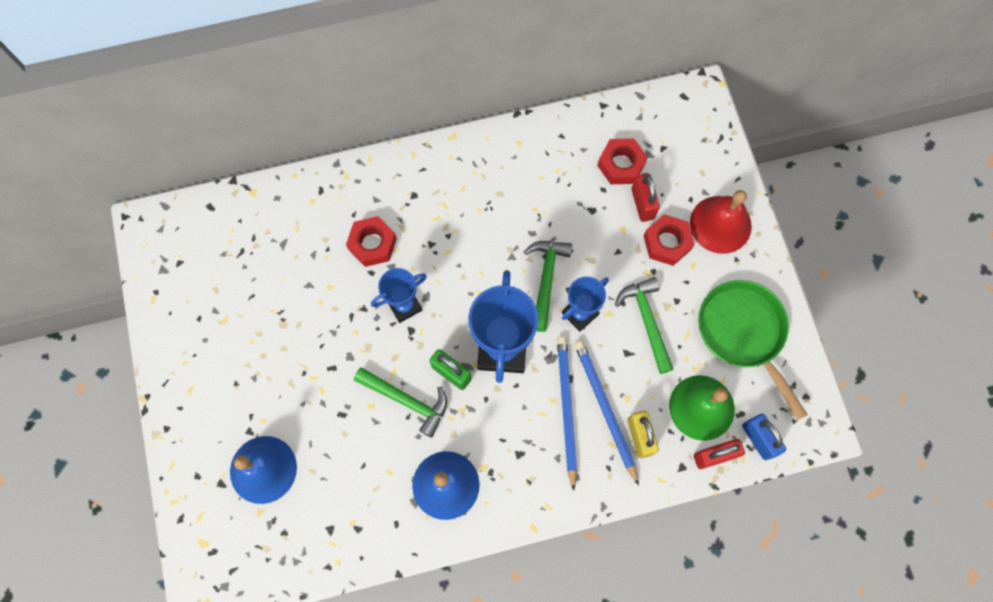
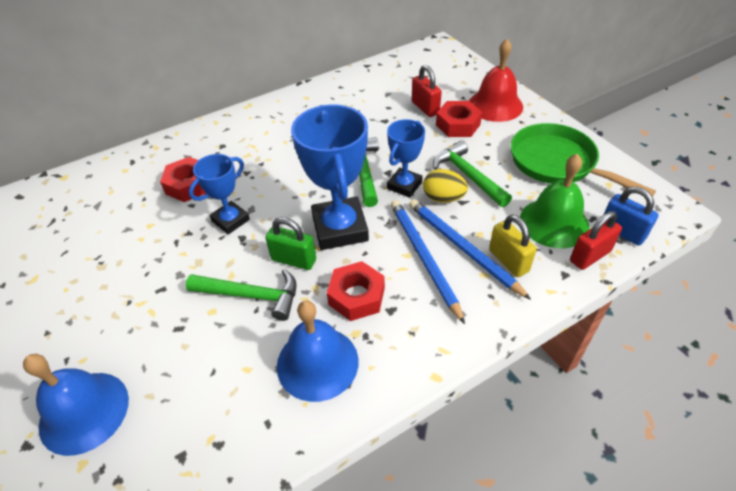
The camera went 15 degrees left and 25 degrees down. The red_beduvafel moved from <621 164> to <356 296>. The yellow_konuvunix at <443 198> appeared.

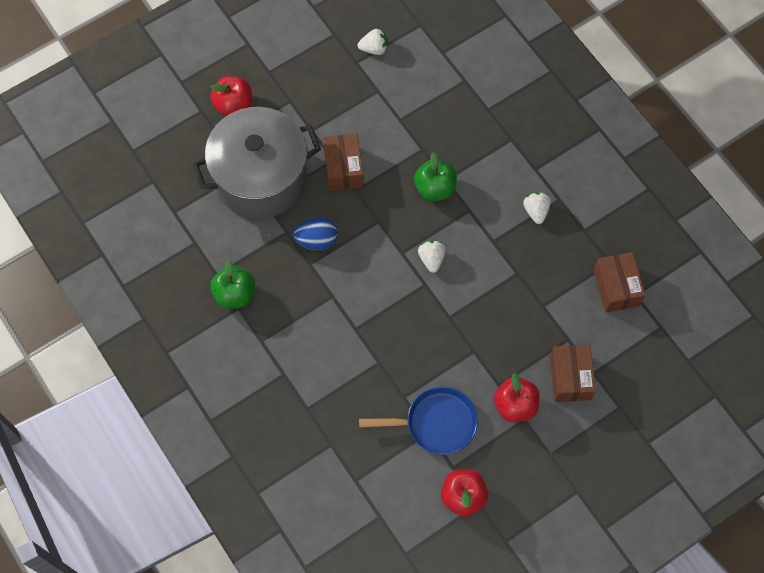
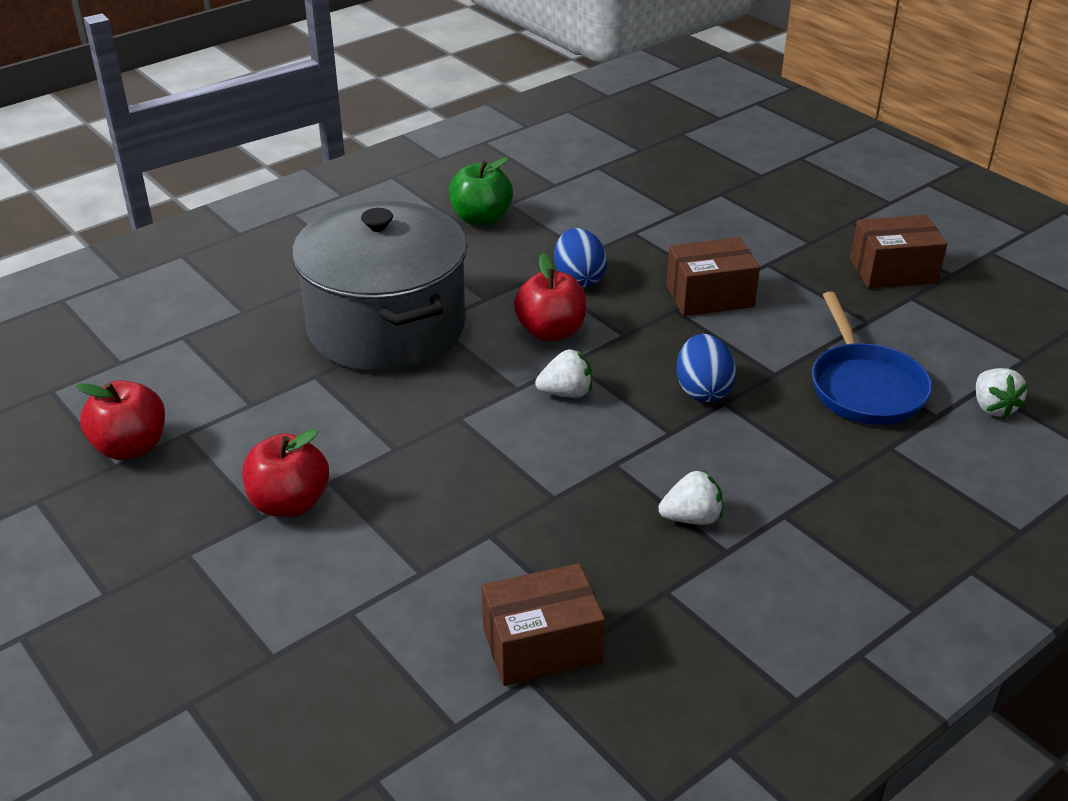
The camera went 85 degrees right and 30 degrees down. The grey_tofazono moved from <261 178> to <386 328>. The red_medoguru moved from <233 105> to <551 332>. The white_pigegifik moved from <374 49> to <993 407>. The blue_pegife moved from <436 423> to <864 387>. The green_medoguru at <435 188> was replaced by the blue_konuvunix at <703 390>. The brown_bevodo moved from <570 378> to <893 271>.

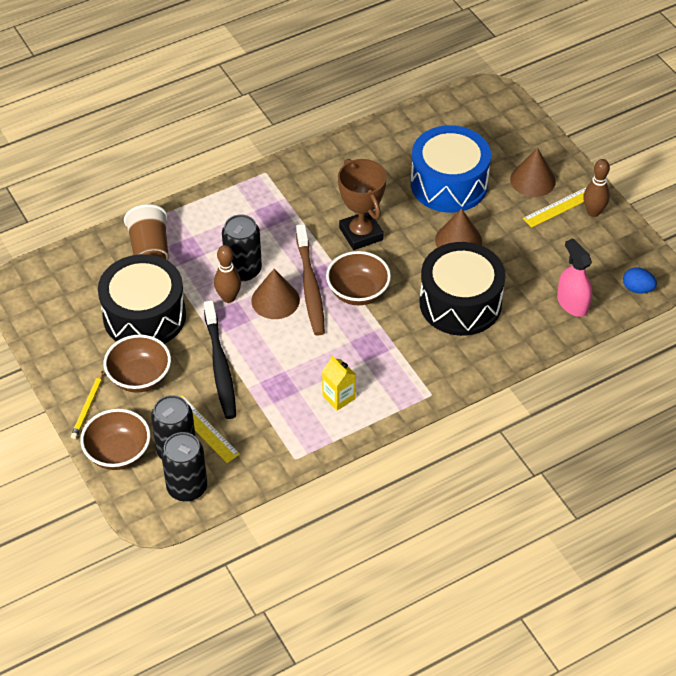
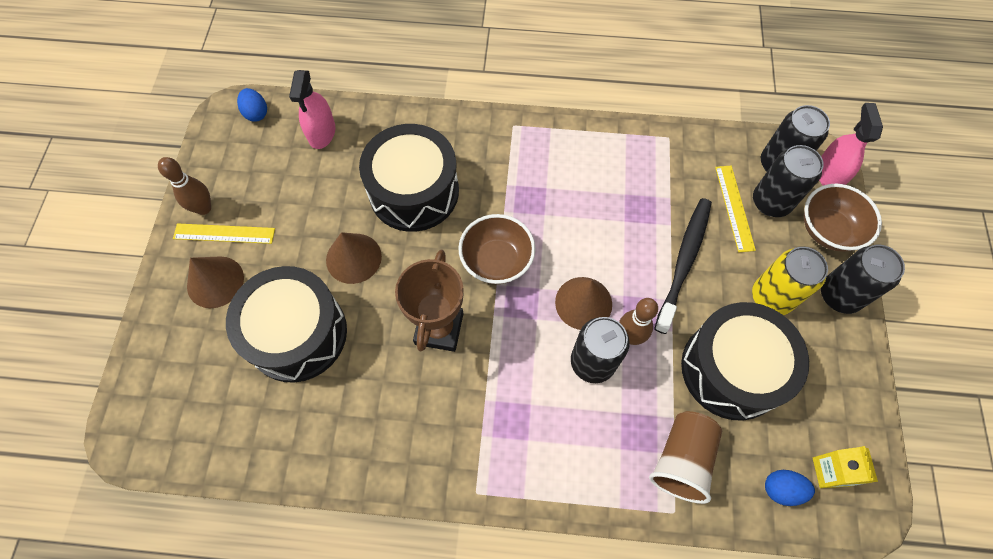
The camera went 145 degrees left and 15 degrees up. The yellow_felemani at <88 407> was replaced by the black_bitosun at <839 295>. The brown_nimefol at <139 377> was replaced by the yellow_bitosun at <771 297>. The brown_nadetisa at <310 287> disappeared. The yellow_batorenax moved from <338 397> to <830 471>. The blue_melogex at <449 184> became the black_melogex at <297 334>. The blue_konuvunix at <781 489> appeared. The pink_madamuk at <829 174> appeared.

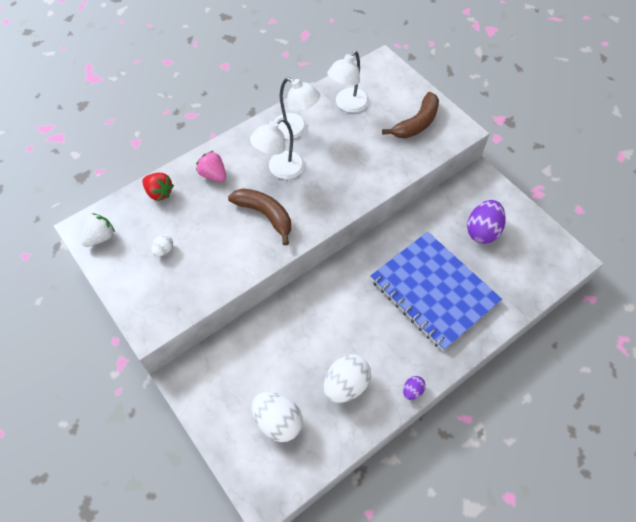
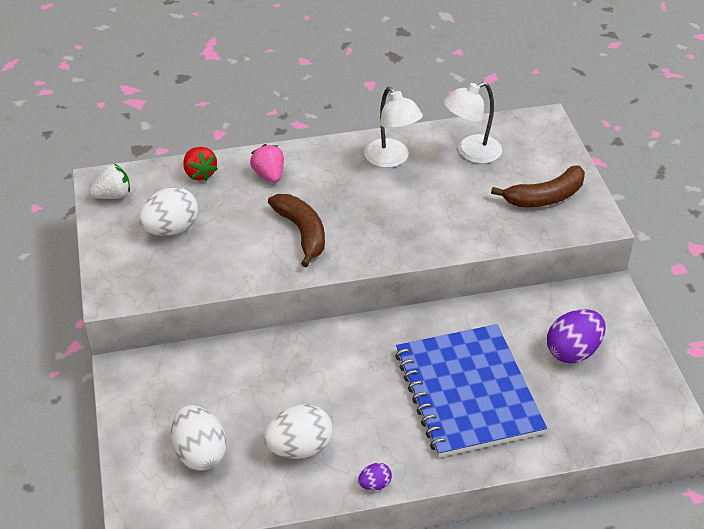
The camera went 25 degrees right and 15 degrees down. The white_konuvunix at <164 250> changed to 2.04 times the size. The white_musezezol at <280 169> disappeared.

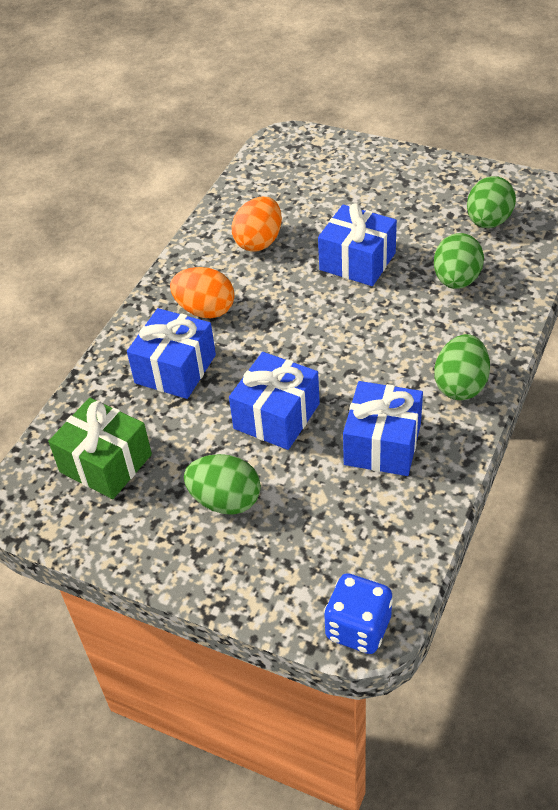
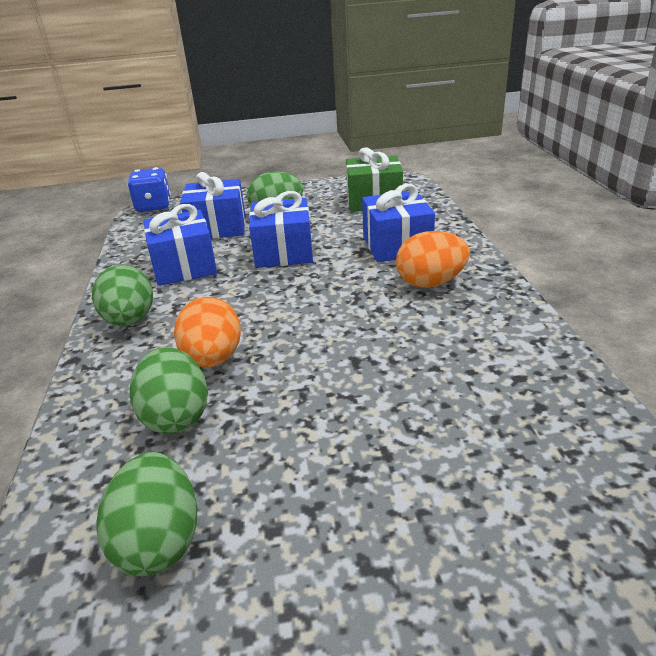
The camera went 145 degrees right and 15 degrees down. The orange_konuvunix moved from <259 241> to <213 359>. The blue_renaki moved from <357 261> to <218 227>.

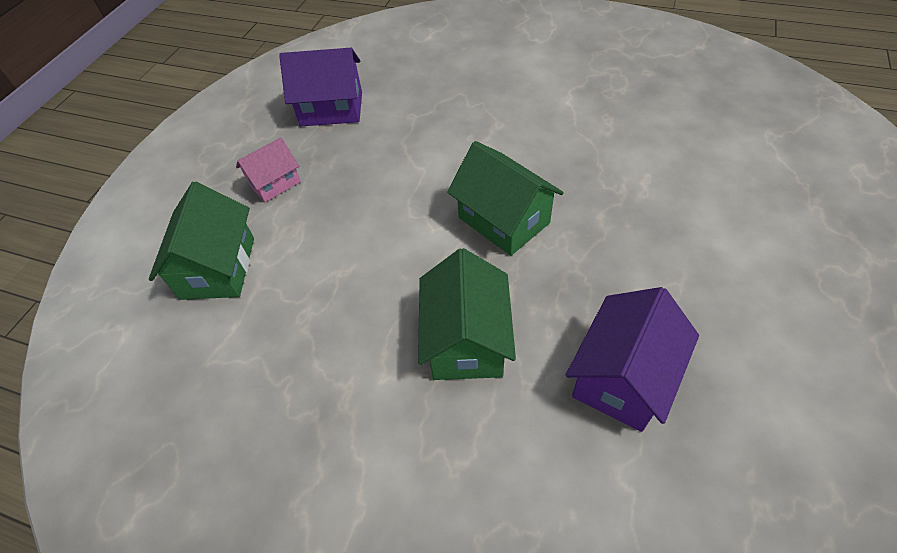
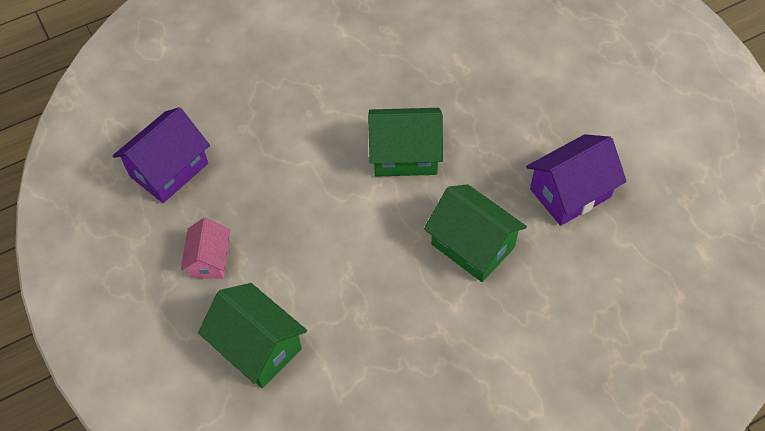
The camera went 50 degrees left and 5 degrees up. The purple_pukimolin at <622 377> turned 75 degrees clockwise.

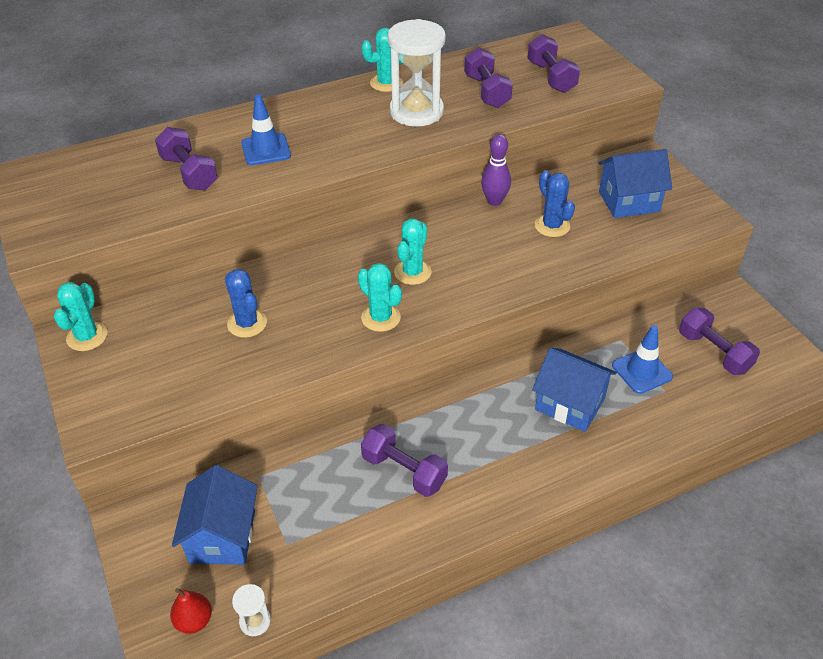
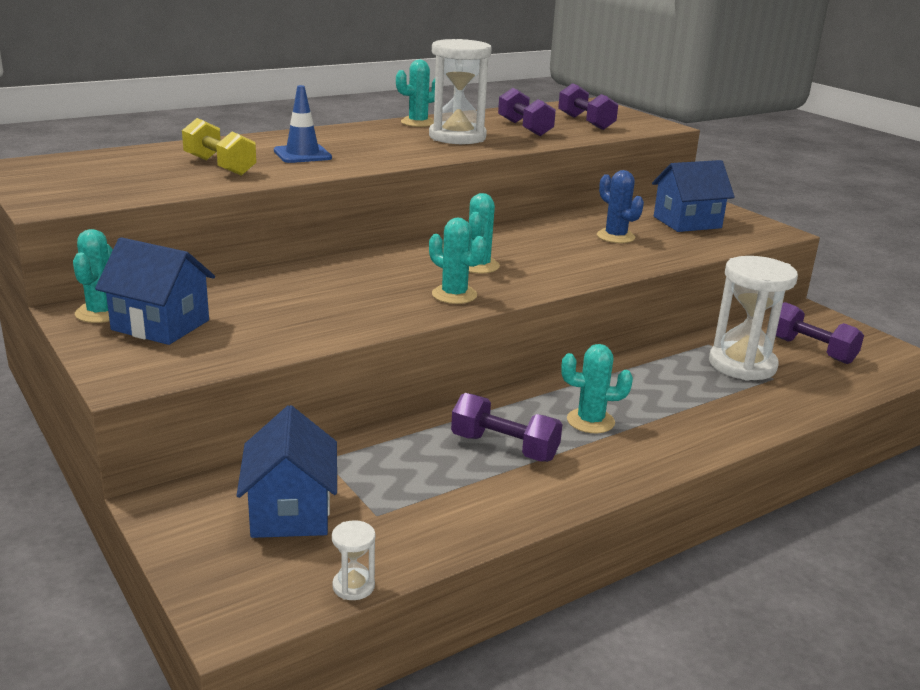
The camera went 10 degrees left and 20 degrees down. The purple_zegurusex at <189 173> became the yellow_zegurusex at <220 166>. The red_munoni at <194 620> disappeared. The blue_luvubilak at <247 323> disappeared. The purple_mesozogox at <494 201> disappeared. The blue_pukimolin moved from <570 404> to <160 325>. The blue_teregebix at <642 371> was replaced by the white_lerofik at <742 365>. The turquoise_luvubilak at <590 421> appeared.

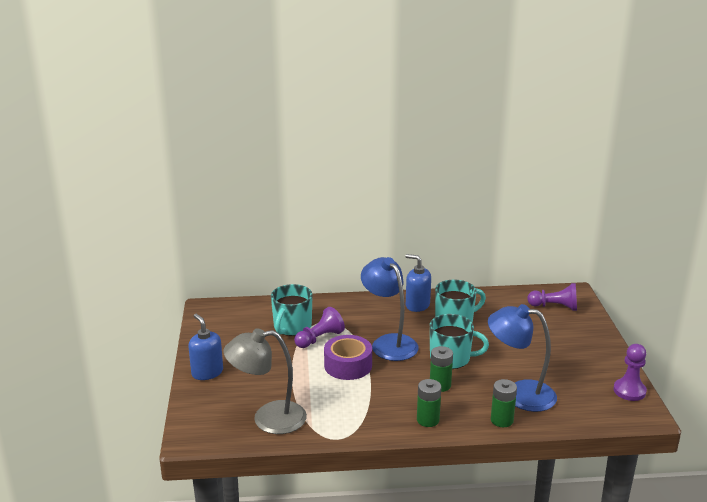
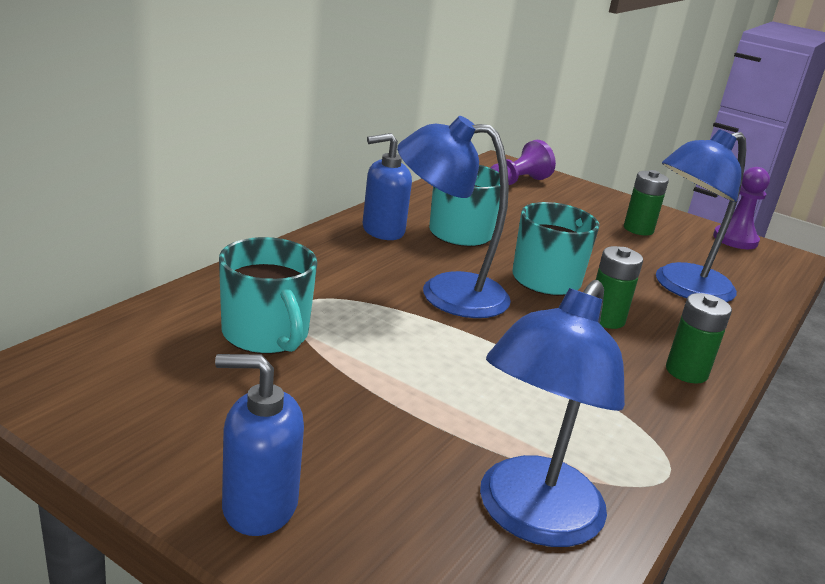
The camera went 55 degrees left and 0 degrees up. The grey_musezezol at <268 419> became the blue_musezezol at <530 518>. The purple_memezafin at <319 338> disappeared. The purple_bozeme at <348 365> disappeared. The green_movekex moved from <501 420> to <638 229>.

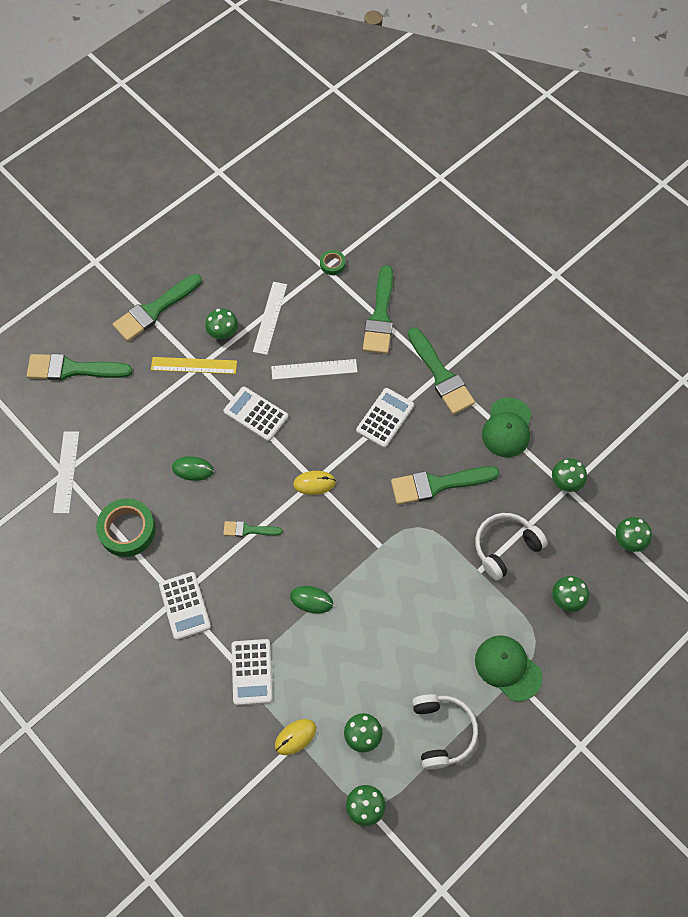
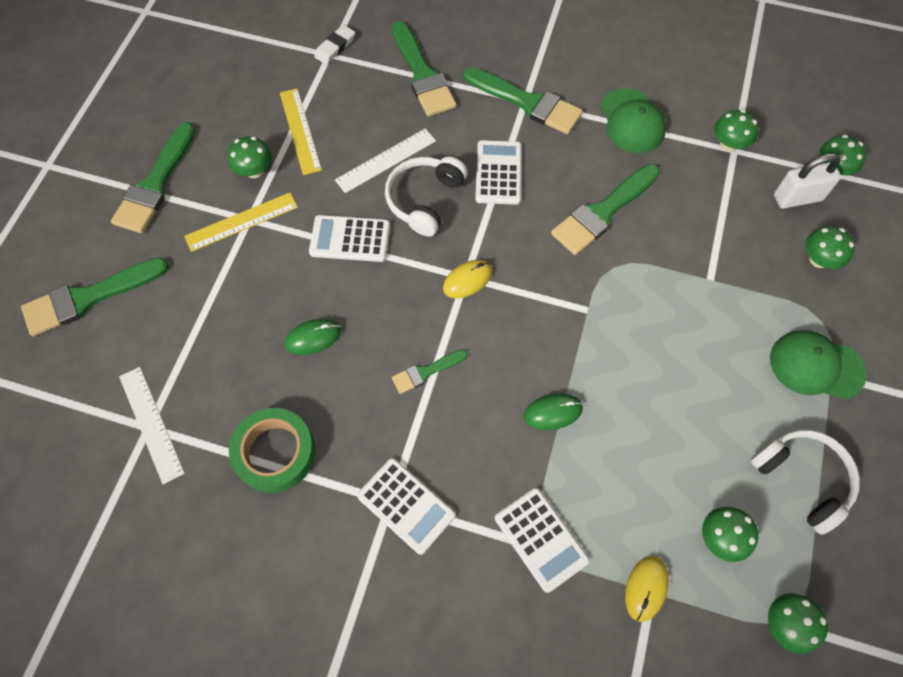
The camera went 30 degrees left and 0 degrees up. The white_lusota at <270 318> became the yellow_lusota at <300 131>. The green_bozeme at <332 264> was replaced by the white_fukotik at <335 47>. The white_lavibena moved from <505 547> to <424 200>. The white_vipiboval at <797 198> appeared.

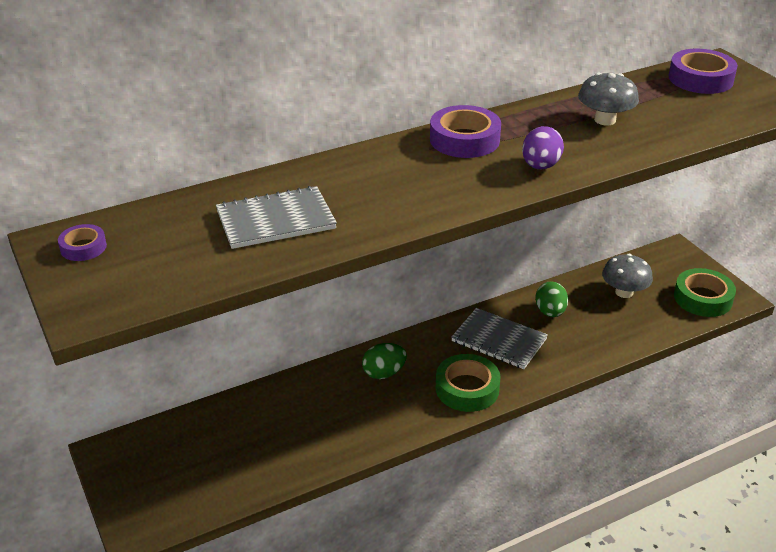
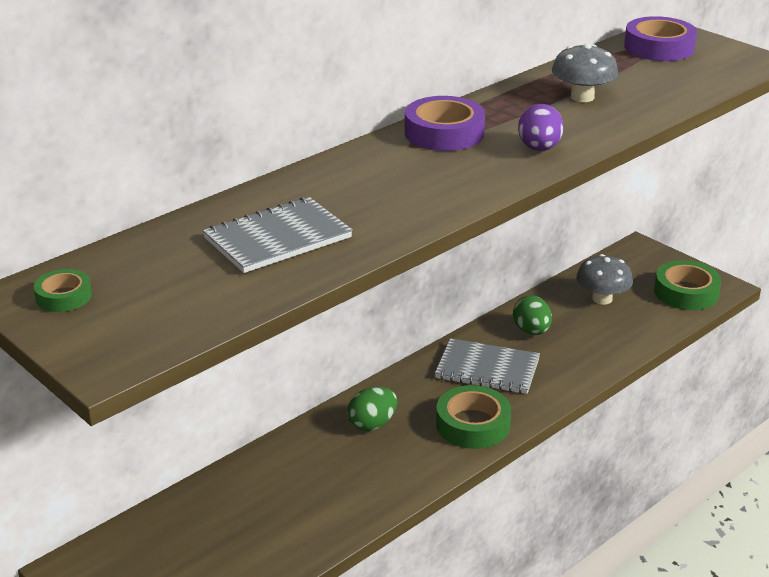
The camera went 15 degrees left and 5 degrees down. The purple_bozeme at <83 247> became the green_bozeme at <64 296>.

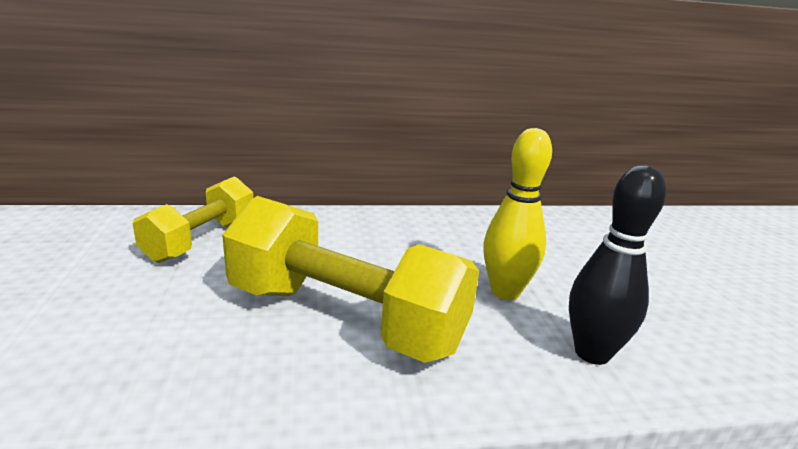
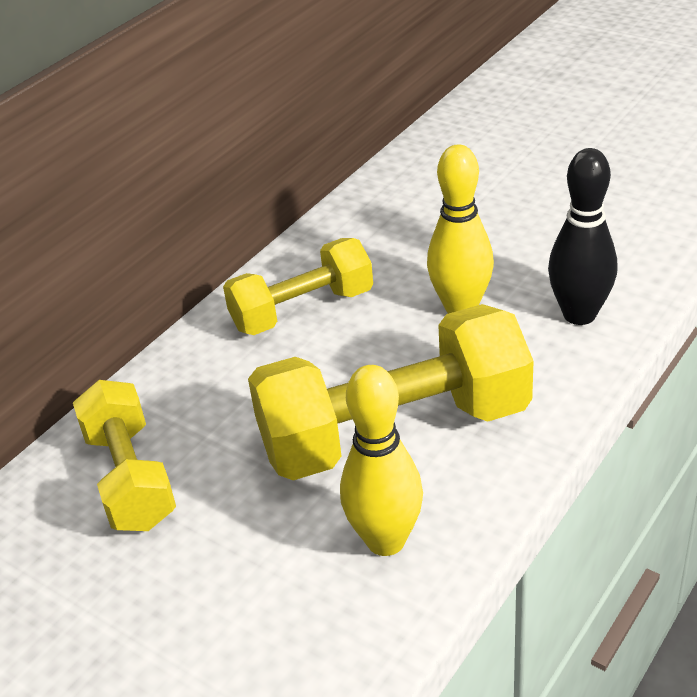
The camera went 40 degrees left and 15 degrees up. The yellow_zegurusex at <302 310> appeared. The yellow_mesozogox at <386 540> appeared.

